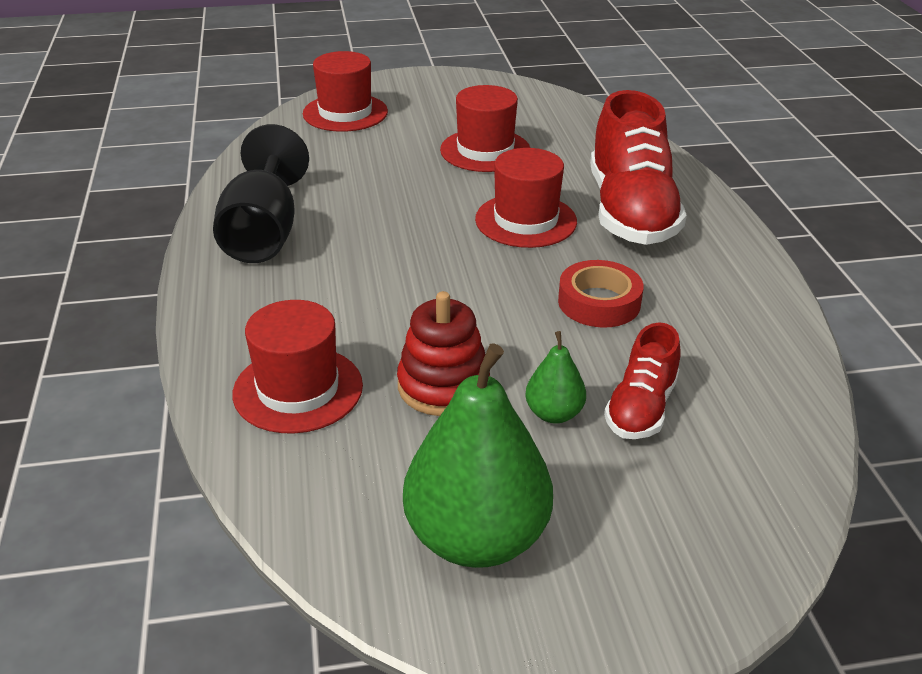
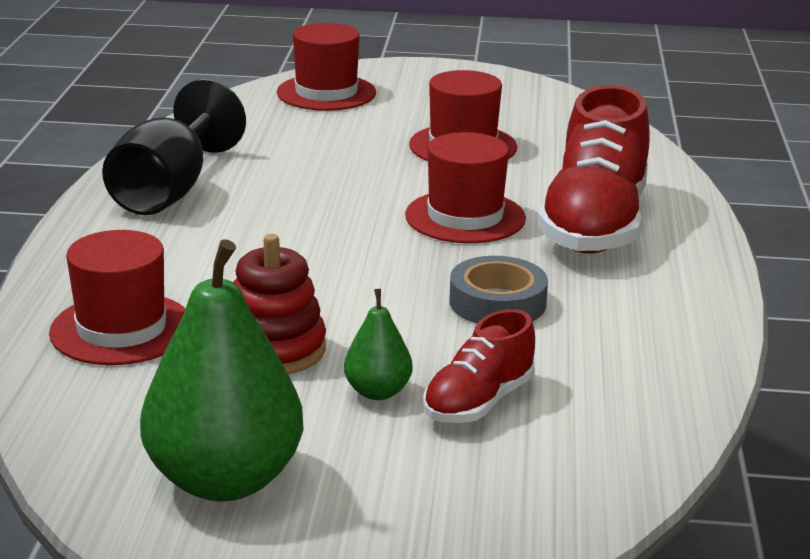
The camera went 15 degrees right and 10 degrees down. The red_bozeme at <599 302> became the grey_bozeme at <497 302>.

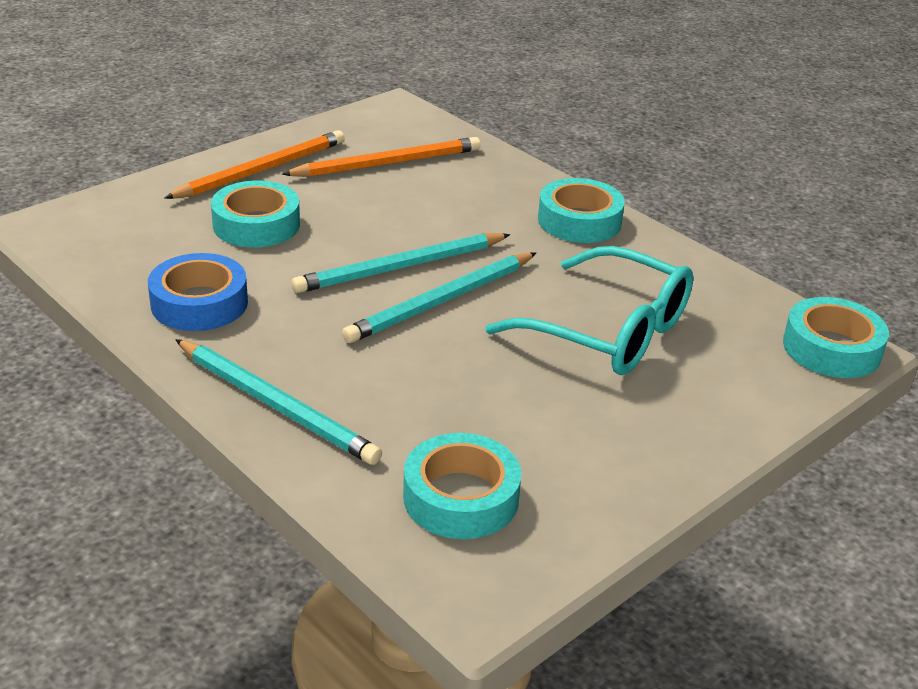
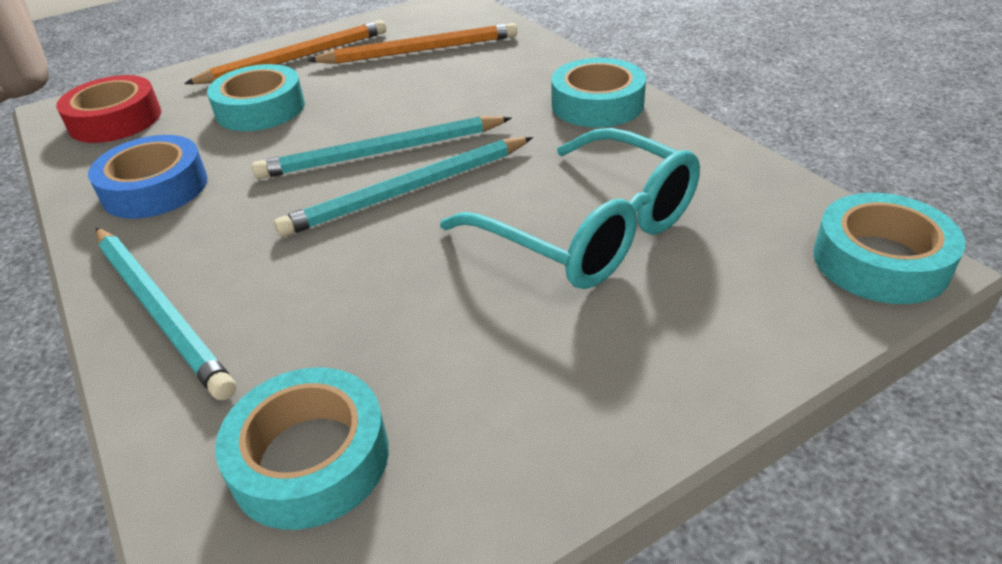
The camera went 15 degrees right and 5 degrees up. The red_bozeme at <115 120> appeared.

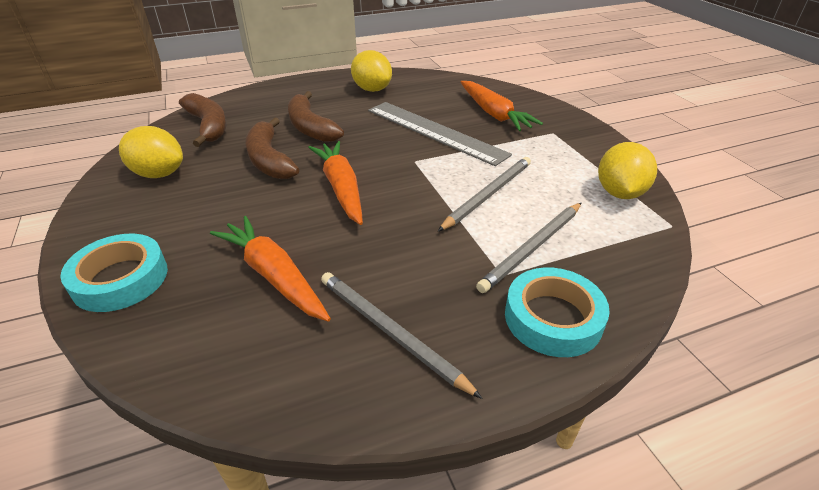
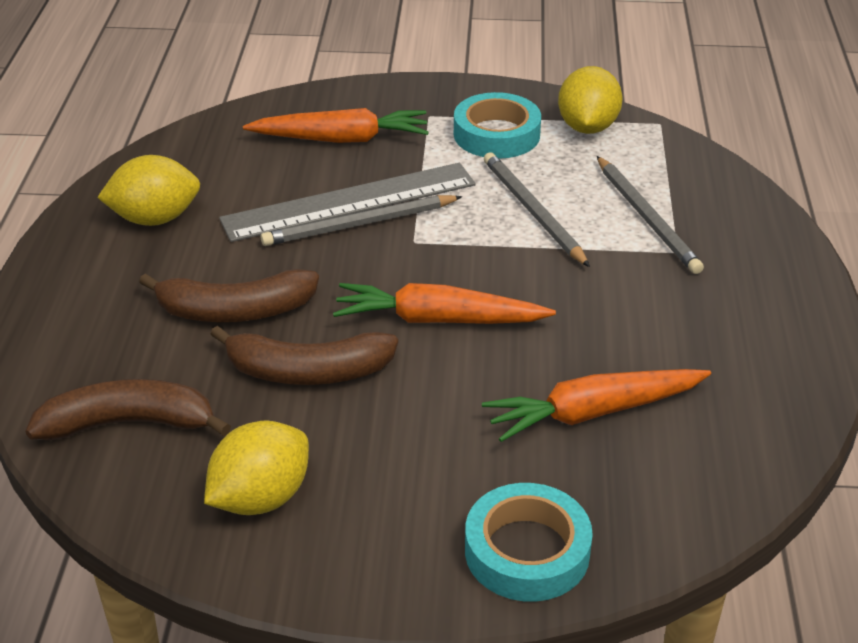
The camera went 65 degrees left and 0 degrees up. The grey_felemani moved from <390 332> to <359 224>. The turquoise_bozeme moved from <553 318> to <496 134>. The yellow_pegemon at <619 193> turned 60 degrees clockwise.

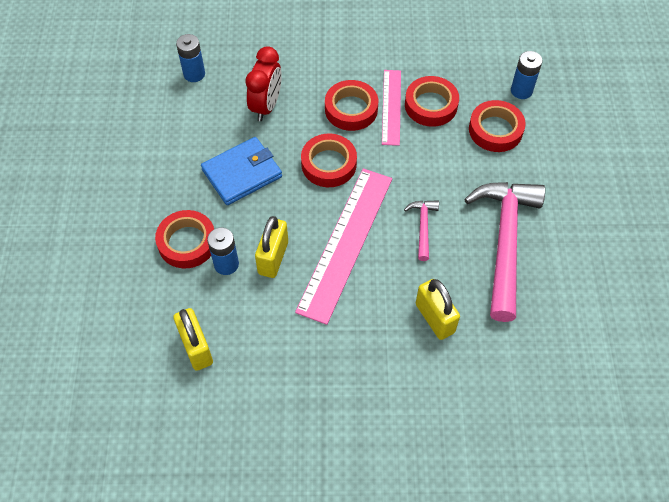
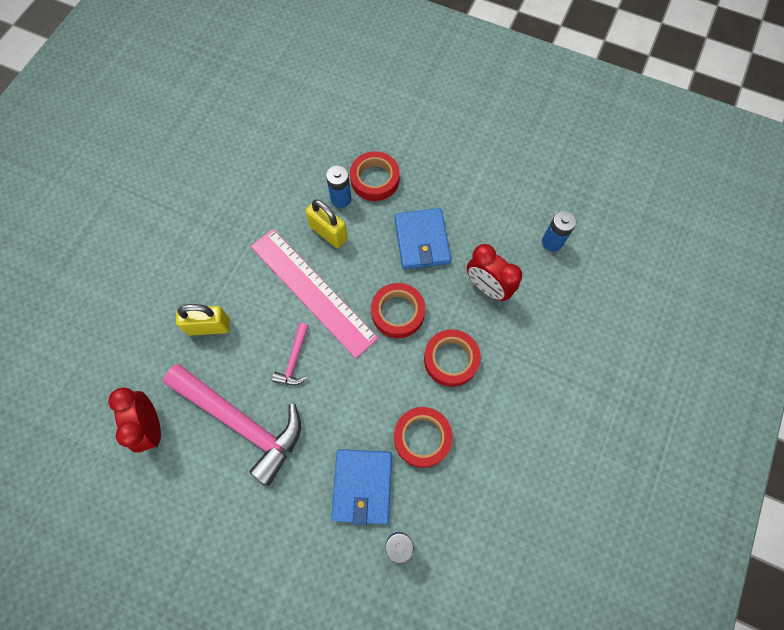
The camera went 115 degrees right and 10 degrees up. The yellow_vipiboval at <196 348> disappeared. The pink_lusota at <391 107> disappeared. The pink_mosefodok at <423 227> turned 75 degrees clockwise. The red_bozeme at <495 130> was replaced by the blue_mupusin at <362 486>. The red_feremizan at <151 426> appeared.

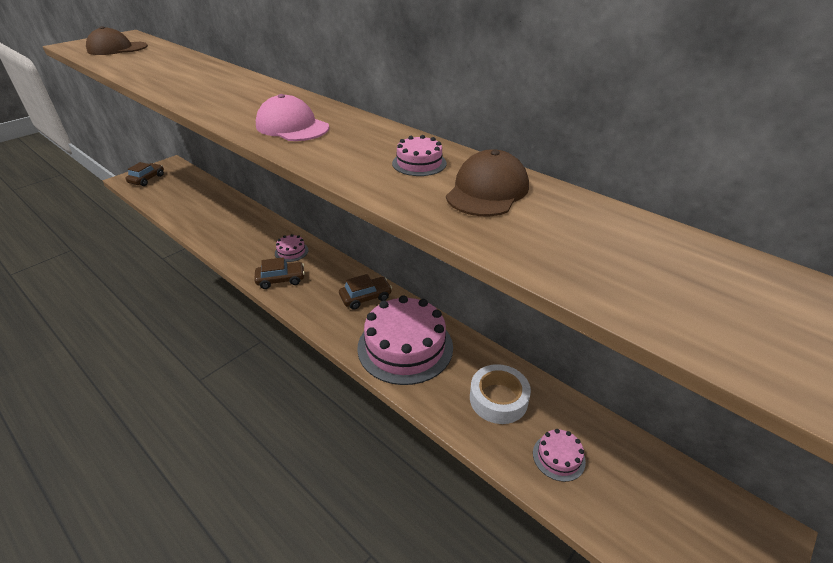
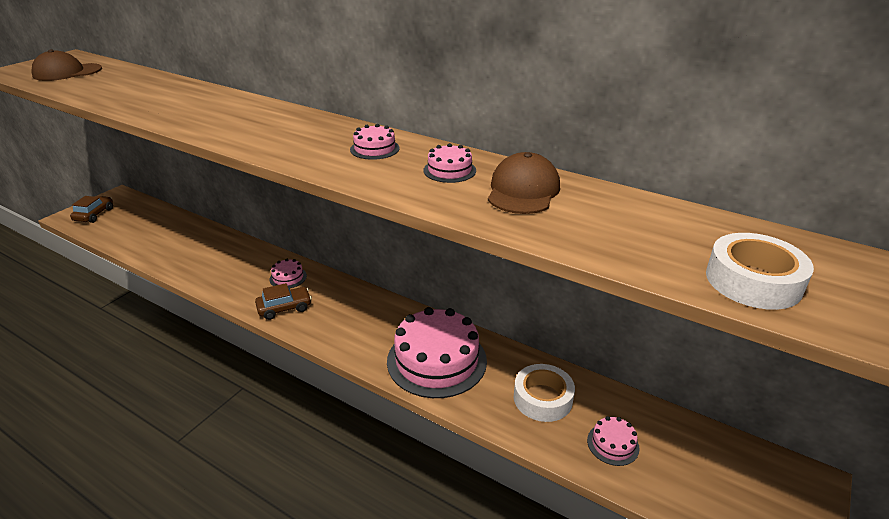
The camera went 10 degrees left and 5 degrees down. The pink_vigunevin at <292 127> disappeared. The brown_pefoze at <366 297> disappeared. The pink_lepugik at <374 149> appeared. The white_bozeme at <753 281> appeared.

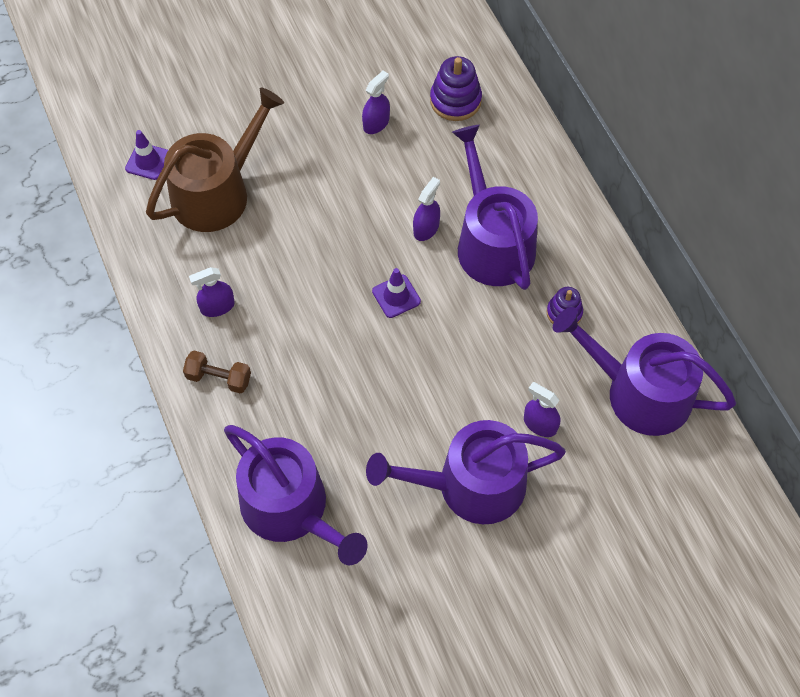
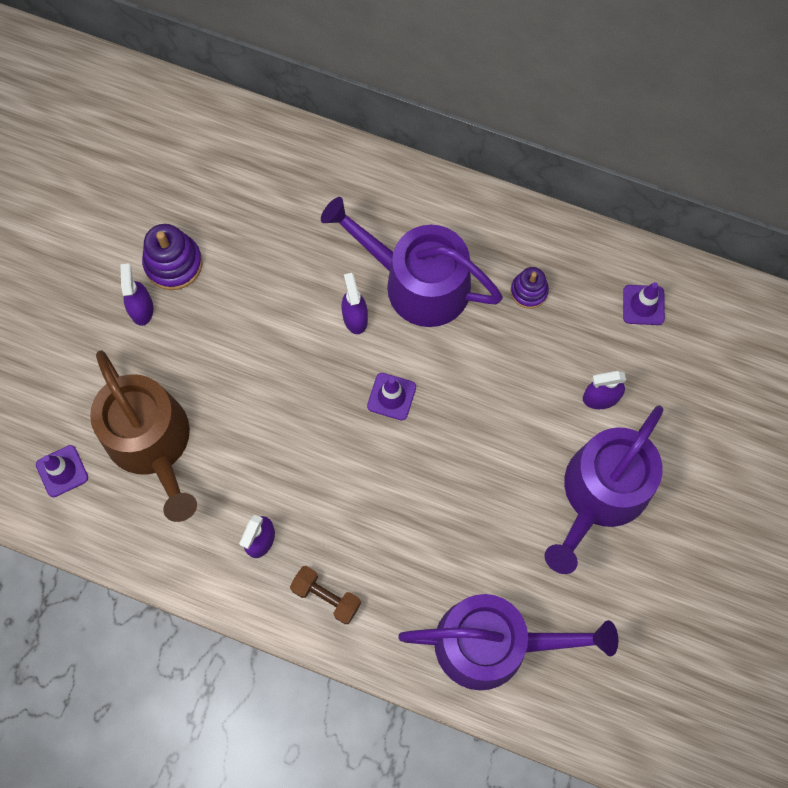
The camera went 45 degrees left and 10 degrees up. The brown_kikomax at <217 192> turned 150 degrees clockwise. The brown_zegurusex at <219 378> turned 60 degrees clockwise. The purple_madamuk moved from <376 123> to <141 309>. The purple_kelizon moved from <455 100> to <173 263>. The purple_kikomax at <639 392> was replaced by the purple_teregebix at <643 305>.

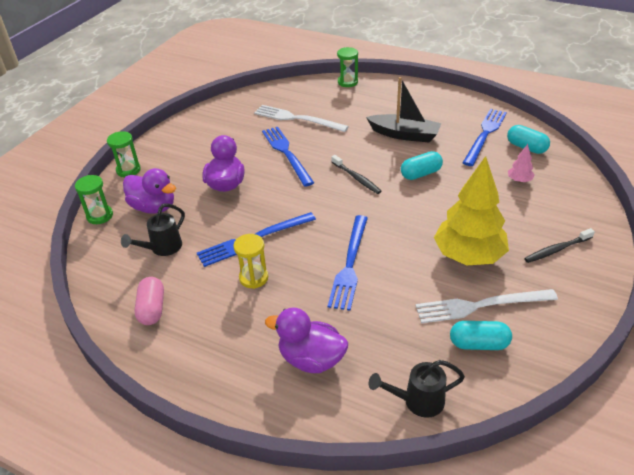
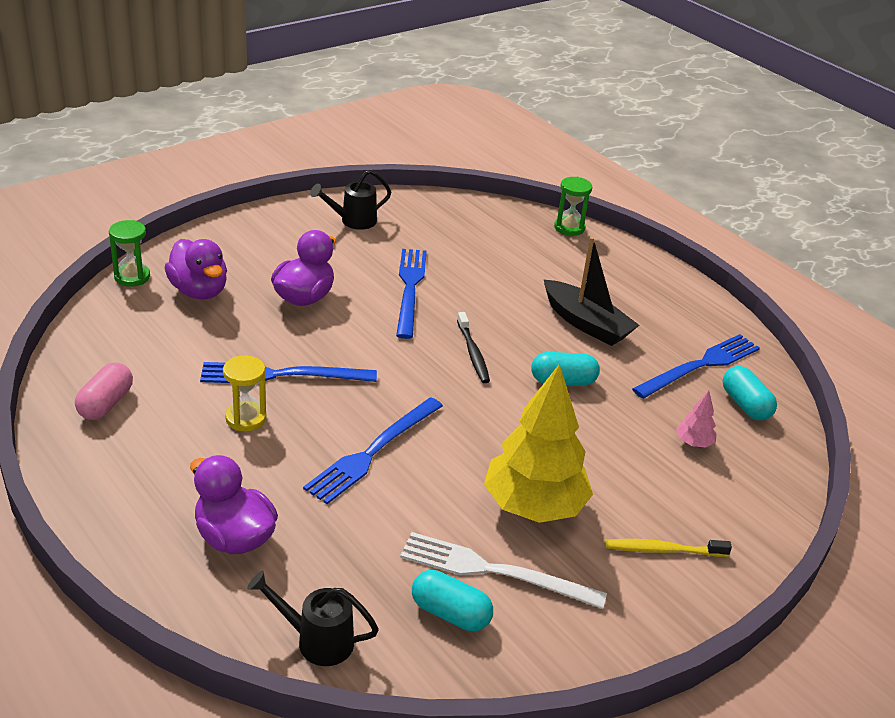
The camera went 20 degrees right and 5 degrees down. The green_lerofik at <128 170> disappeared. The black_kikomax moved from <162 248> to <353 221>. The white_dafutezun at <297 119> disappeared. The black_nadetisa at <556 249> became the yellow_nadetisa at <662 550>.

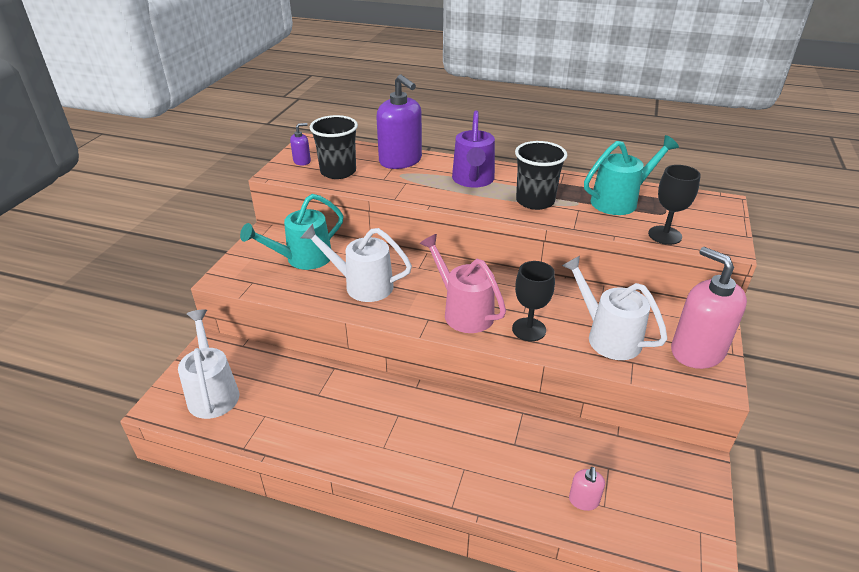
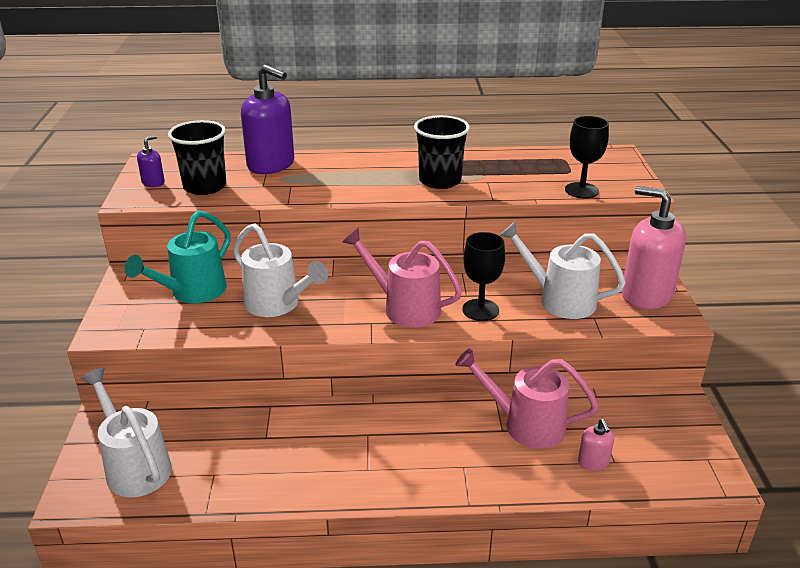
The camera went 20 degrees left and 5 degrees down. The white_kikomax at <361 285> turned 135 degrees counterclockwise. The purple_kikomax at <473 180> disappeared. The turquoise_kikomax at <620 201> disappeared. The pink_kikomax at <525 424> appeared.

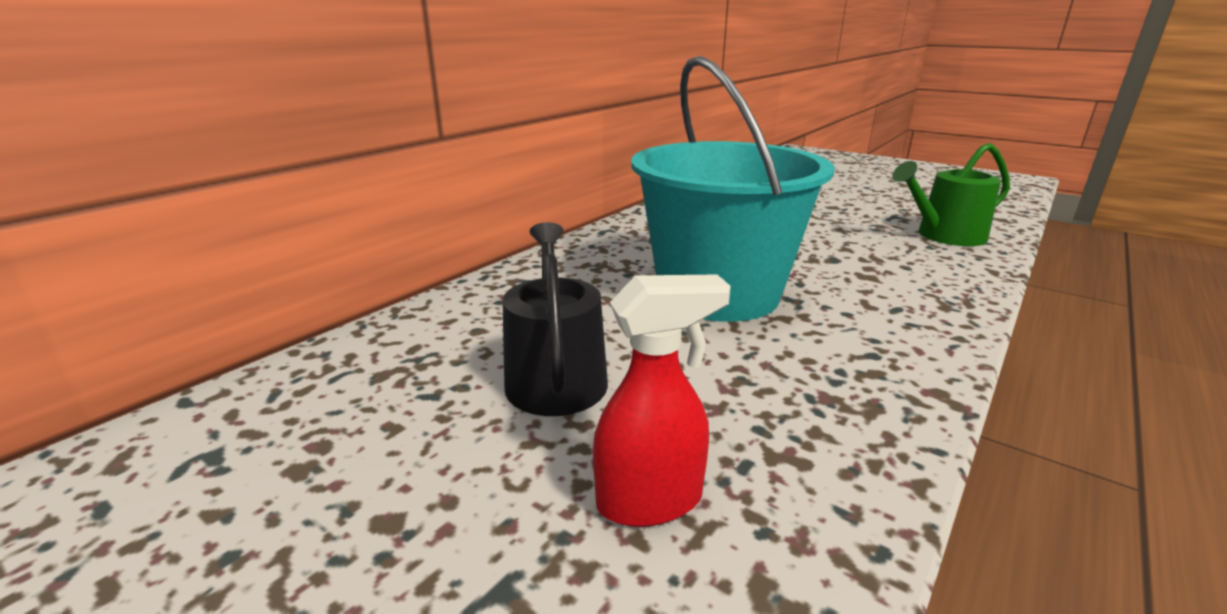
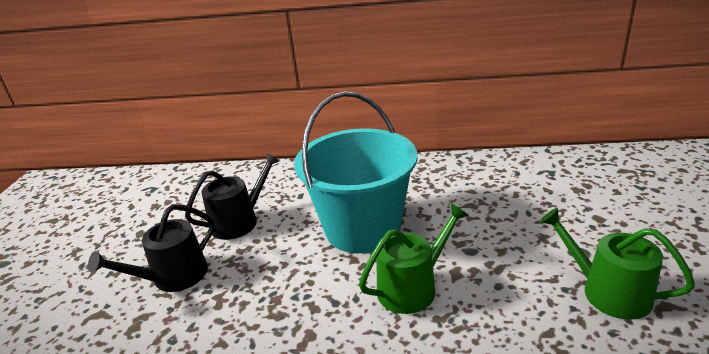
The camera went 60 degrees right and 5 degrees up. The red_madamuk at <651 501> was replaced by the black_kikomax at <173 277>. The green_kikomax at <412 287> appeared.

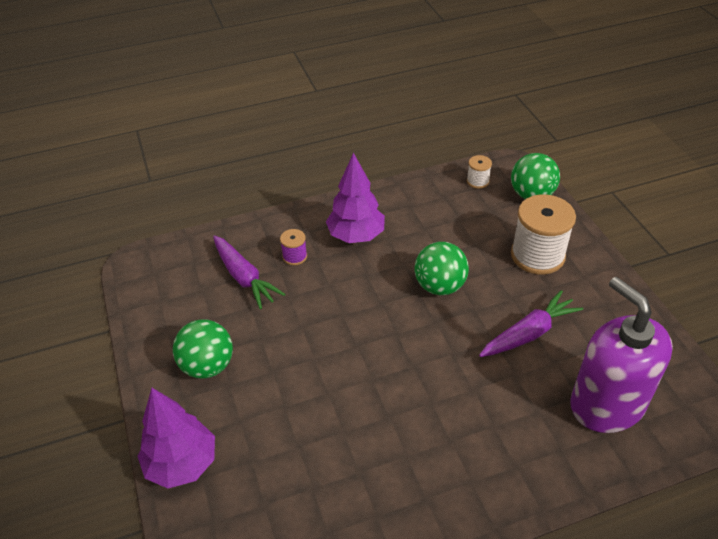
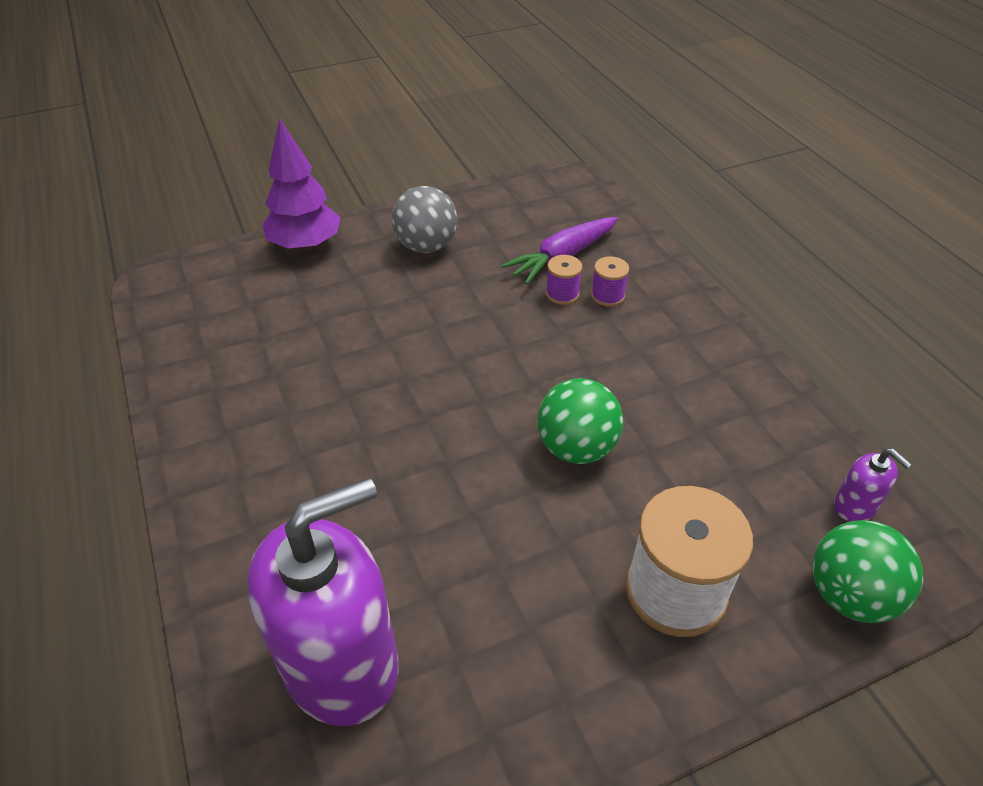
The camera went 85 degrees right and 0 degrees up. The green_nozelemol at <208 366> became the grey_nozelemol at <426 246>. The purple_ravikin at <356 236> disappeared. The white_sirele at <477 181> was replaced by the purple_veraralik at <855 506>. The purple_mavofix at <529 333> disappeared. The purple_sirele at <562 294> appeared.

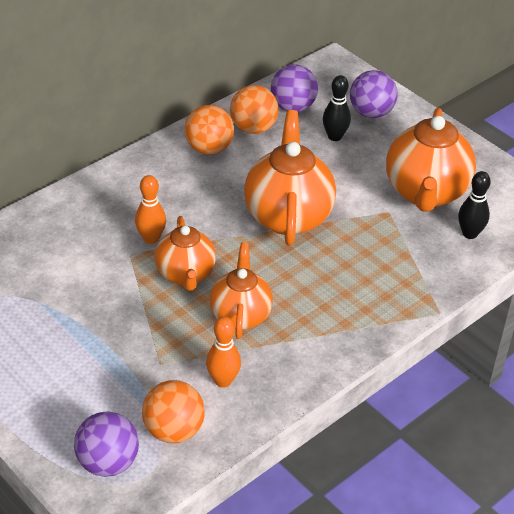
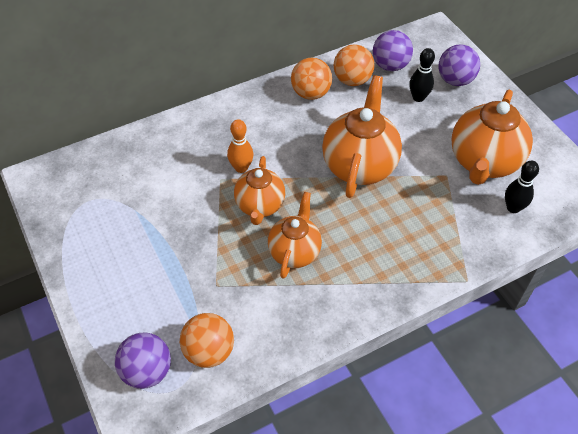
The camera went 15 degrees right and 10 degrees up. The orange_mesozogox at <223 381> disappeared.

